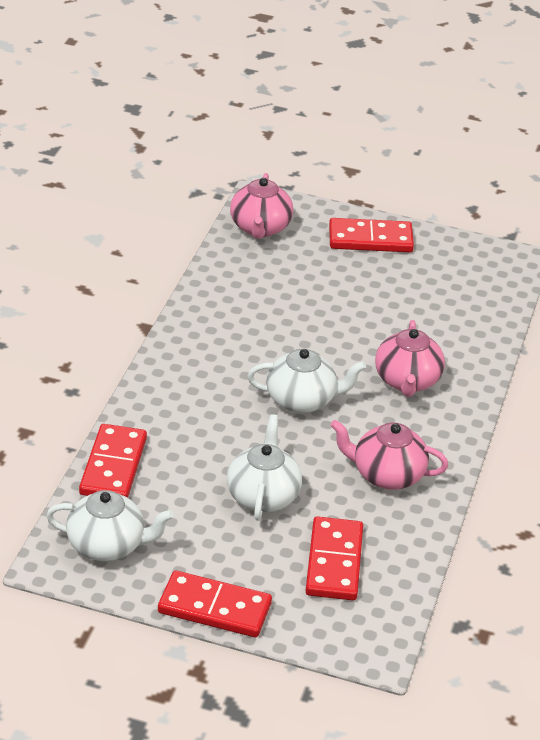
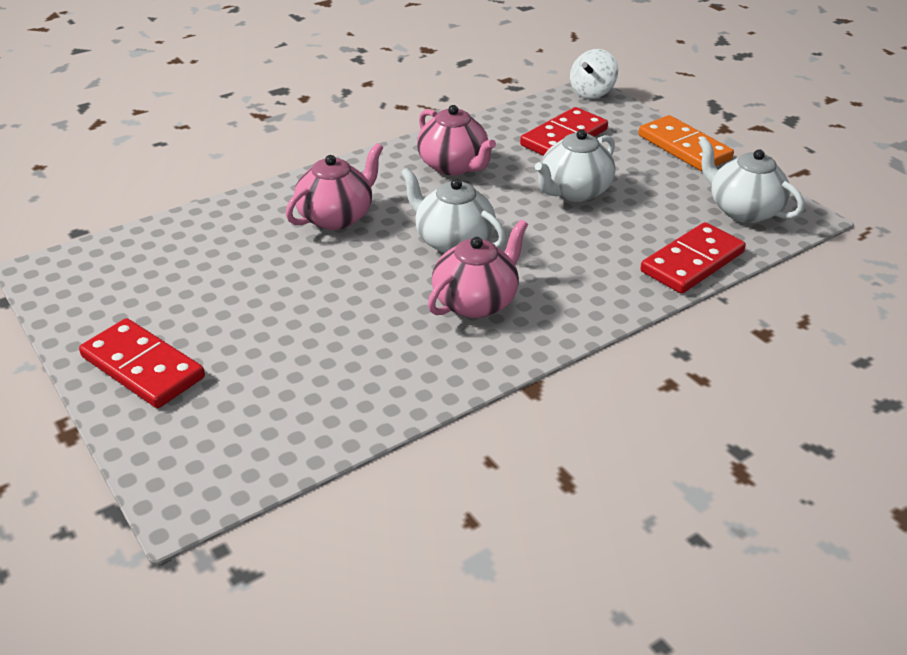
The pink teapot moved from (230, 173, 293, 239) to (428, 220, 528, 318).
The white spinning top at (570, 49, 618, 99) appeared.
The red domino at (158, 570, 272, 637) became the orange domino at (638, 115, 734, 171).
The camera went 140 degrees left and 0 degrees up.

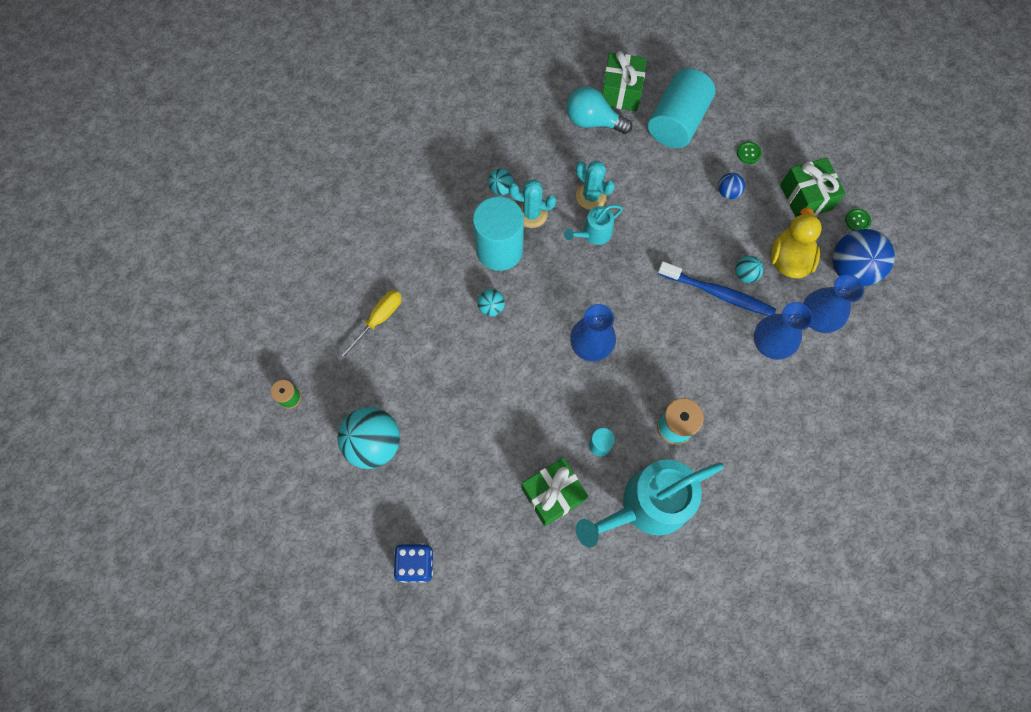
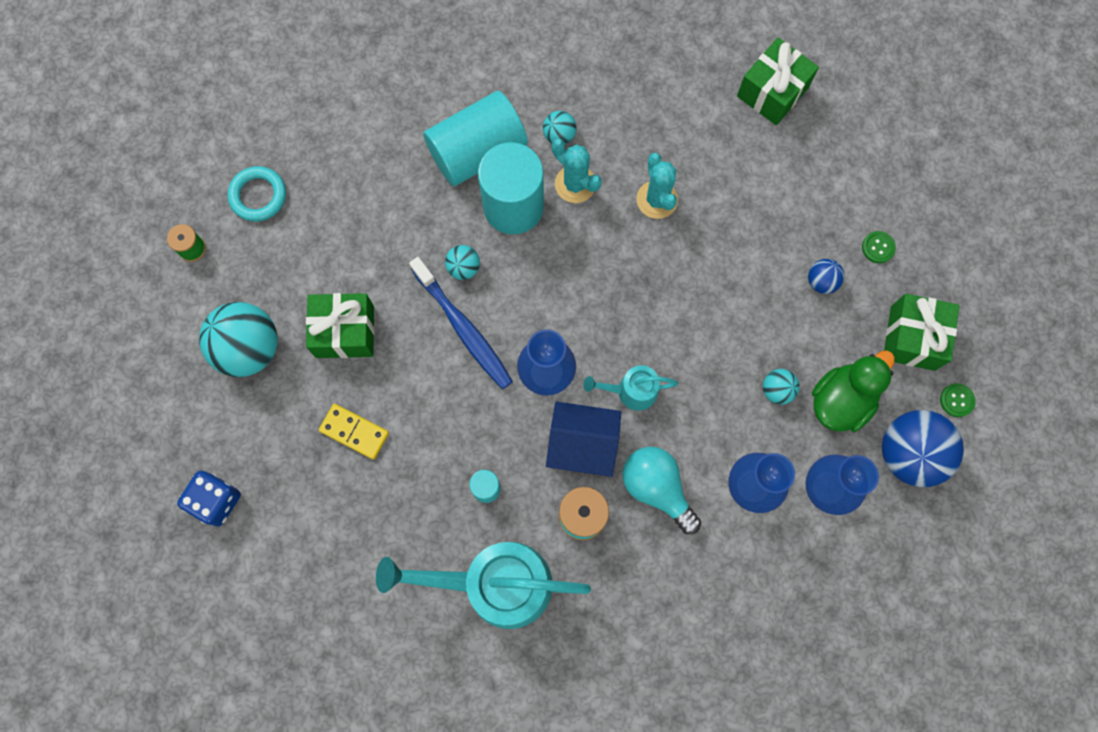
The turquoise ring at (228, 166, 286, 222) appeared.
The green gift moved from (522, 458, 588, 526) to (306, 293, 375, 358).
The yellow domino at (319, 404, 389, 460) appeared.
The blue toothbrush moved from (658, 261, 776, 316) to (409, 257, 513, 389).
The turquoise cylinder moved from (648, 68, 716, 148) to (423, 91, 528, 186).
The blue house at (546, 402, 621, 477) appeared.
The turquoise watering can moved from (564, 205, 623, 245) to (583, 365, 678, 411).
The turquoise light bulb moved from (567, 87, 632, 134) to (622, 447, 701, 534).
The yellow duck at (770, 207, 822, 279) became the green duck at (812, 350, 895, 432).
The yellow screwdriver at (337, 290, 402, 361) disappeared.
The camera went 30 degrees right and 5 degrees up.

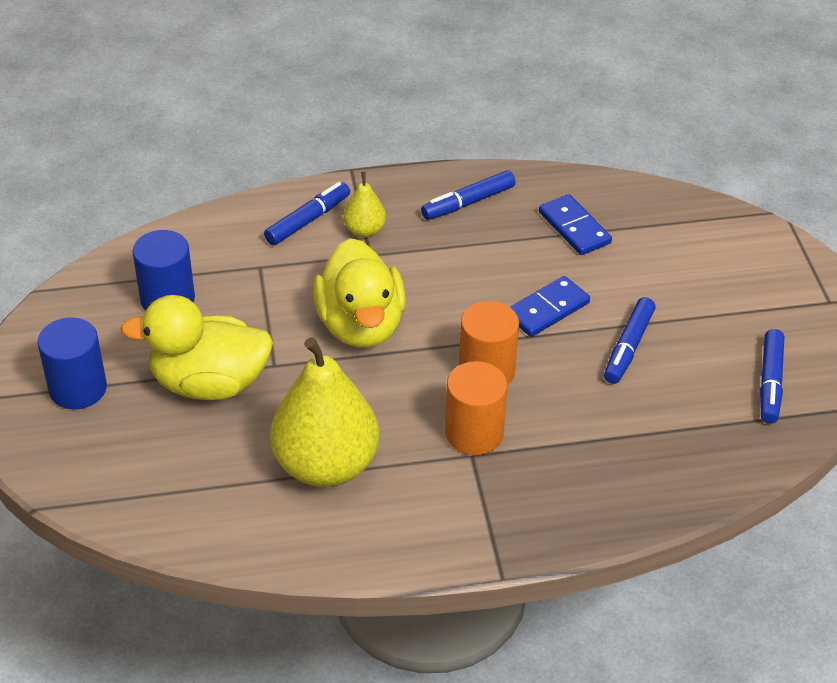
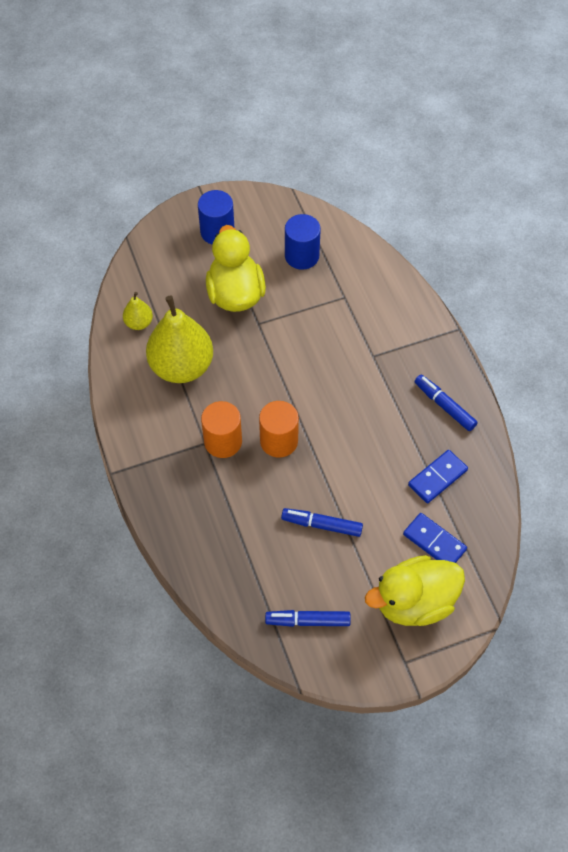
The yellow pear moved from (343, 172, 386, 237) to (123, 292, 153, 330).
The yellow duck moved from (313, 238, 406, 348) to (365, 555, 465, 626).
The blue domino moved from (510, 276, 590, 337) to (403, 513, 467, 563).
The blue marker at (264, 182, 350, 245) disappeared.
The camera went 80 degrees right and 15 degrees up.

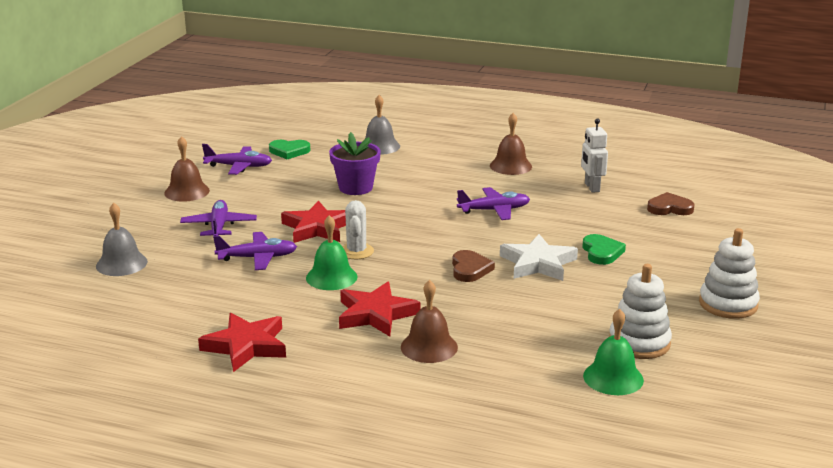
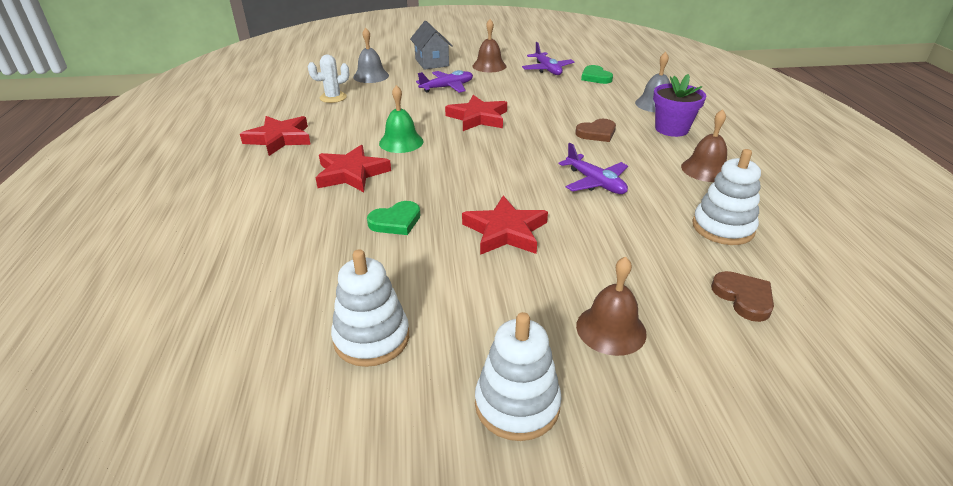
The white cactus moved from (342, 200, 374, 259) to (308, 54, 349, 103).
The green heart moved from (583, 234, 626, 265) to (367, 201, 420, 235).
The grey house at (410, 21, 453, 70) appeared.
The white star at (500, 234, 578, 281) became the red star at (462, 195, 548, 255).
The brown heart moved from (452, 250, 495, 282) to (575, 119, 616, 142).
The brown bell moved from (401, 280, 458, 363) to (576, 257, 647, 356).
The purple flower pot moved from (329, 132, 381, 195) to (653, 74, 706, 137).
The white robot at (581, 118, 608, 193) was replaced by the white stacking toy at (692, 149, 761, 245).
The purple plane at (213, 232, 297, 270) disappeared.
The green bell at (583, 309, 644, 395) disappeared.
The camera went 65 degrees right and 10 degrees up.

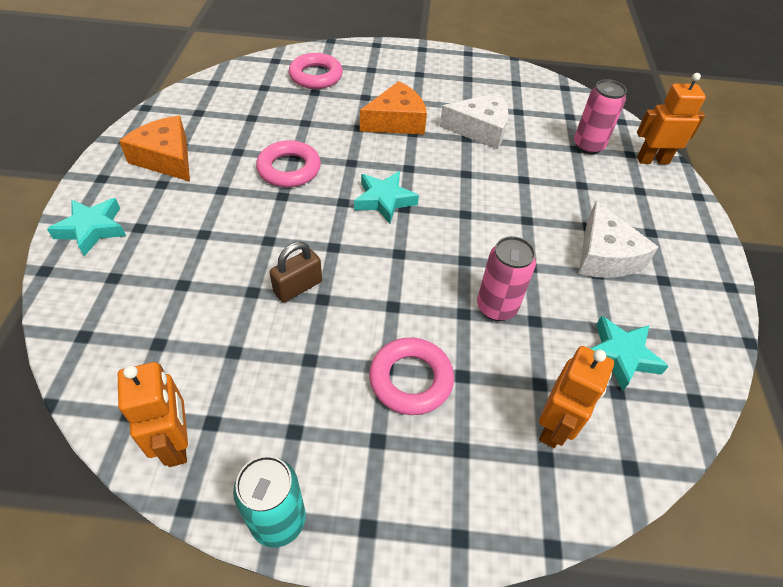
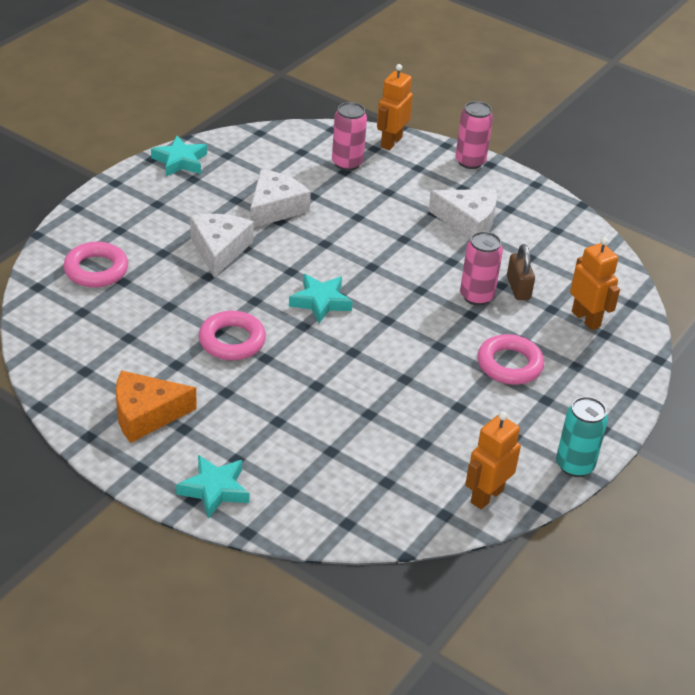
The turquoise star moved from (590, 316, 669, 391) to (151, 135, 207, 176).
The orange cheese at (360, 81, 427, 134) became the white cheese at (190, 214, 254, 278).
The pink can at (455, 101, 493, 169) appeared.
The orange robot at (118, 362, 188, 467) turned 60 degrees counterclockwise.
The brown padlock moved from (269, 242, 322, 302) to (507, 244, 535, 300).
The camera went 60 degrees left and 10 degrees down.

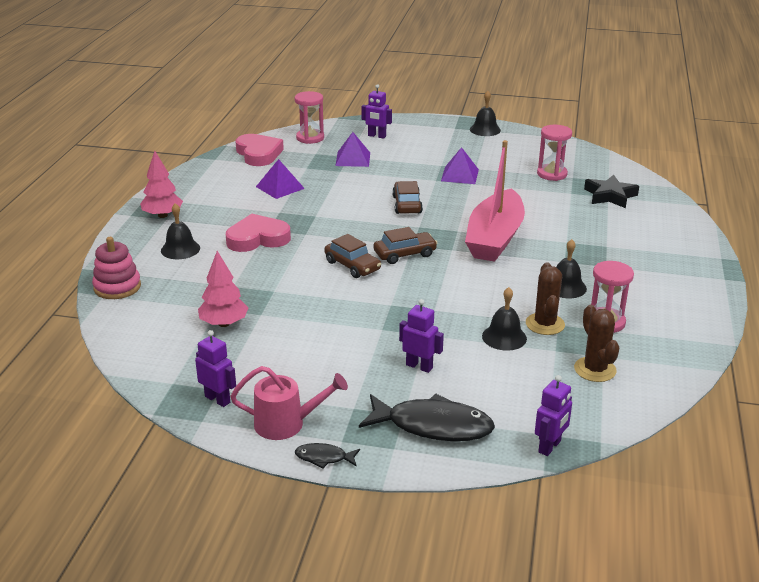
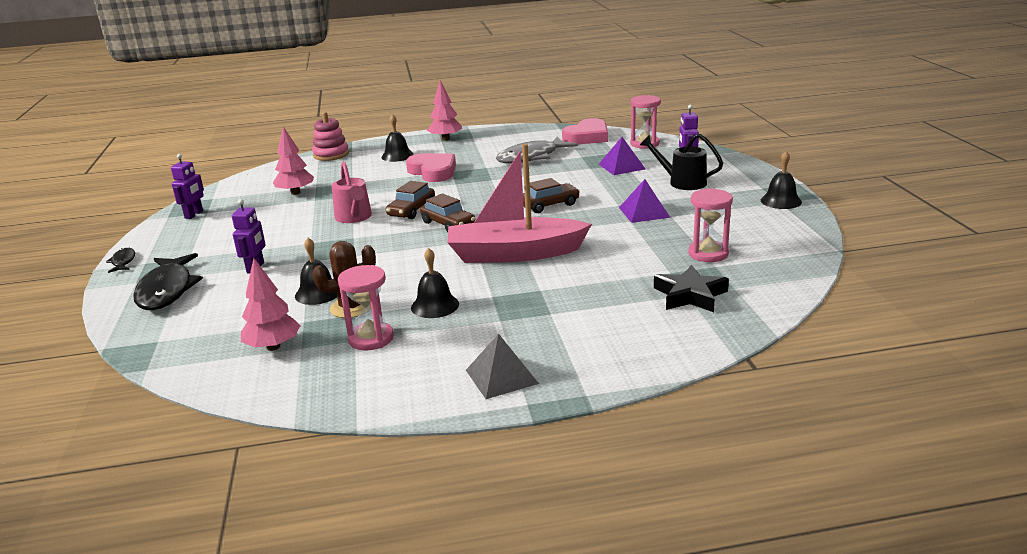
The brown cactus at (574, 305, 619, 382) was replaced by the pink tree at (241, 258, 301, 351).
The pink watering can moved from (230, 366, 348, 440) to (331, 161, 372, 223).
The grey pyramid at (466, 334, 539, 399) appeared.
The purple pyramid at (256, 159, 305, 199) was replaced by the grey fish at (496, 136, 578, 164).
The black watering can at (640, 134, 723, 190) appeared.
The purple robot at (535, 375, 572, 456) disappeared.
The camera went 70 degrees right and 5 degrees down.

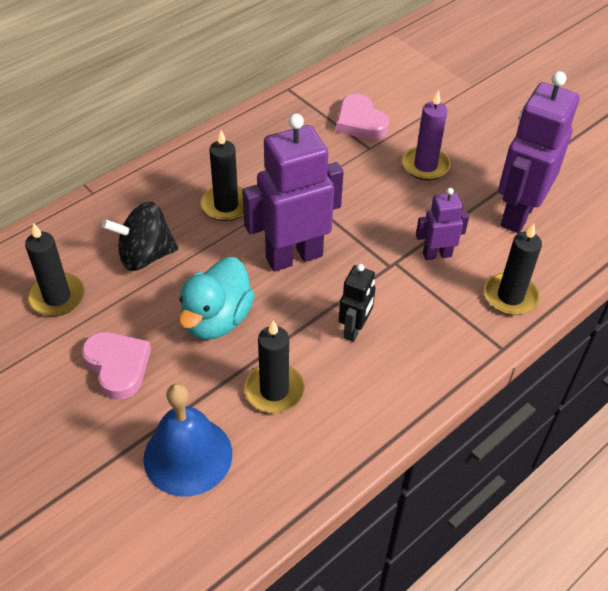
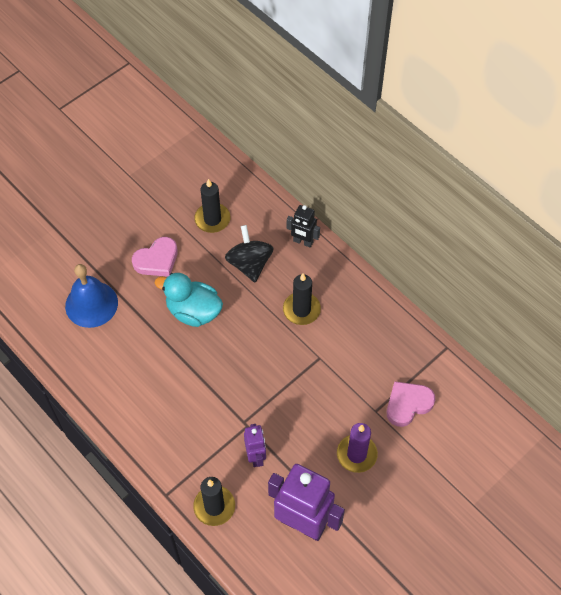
The black robot moved from (338, 264, 376, 342) to (287, 205, 320, 248).
The purple robot at (242, 114, 344, 272) disappeared.
The black candle at (244, 320, 304, 413) disappeared.
The camera went 90 degrees right and 10 degrees up.

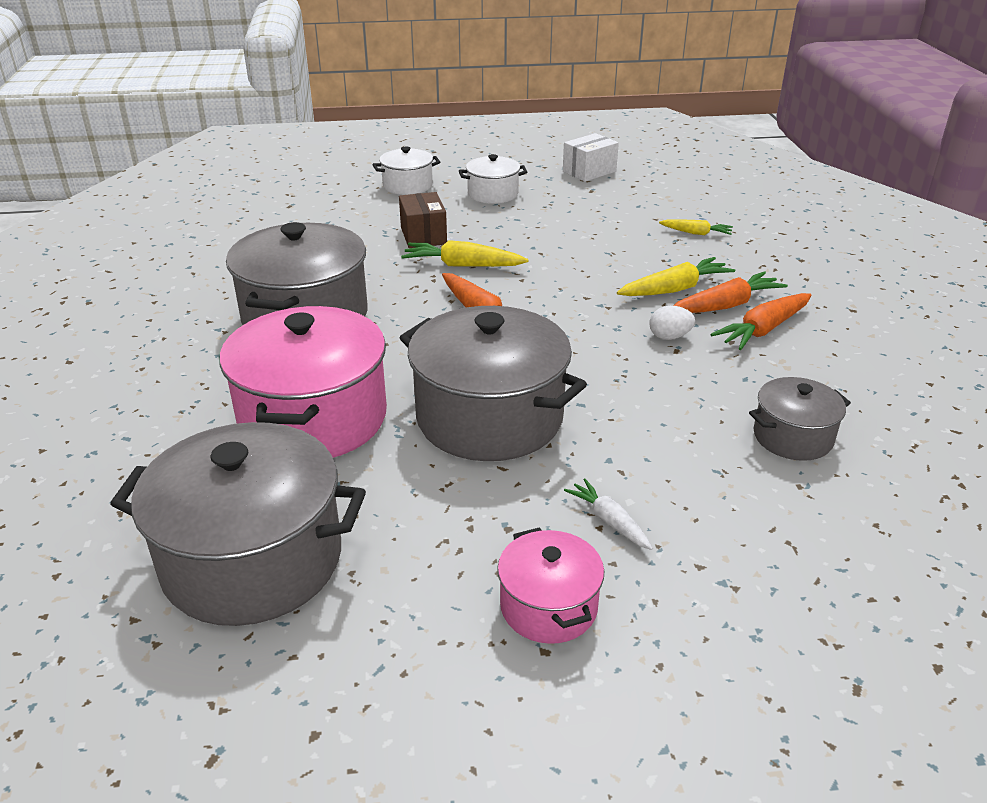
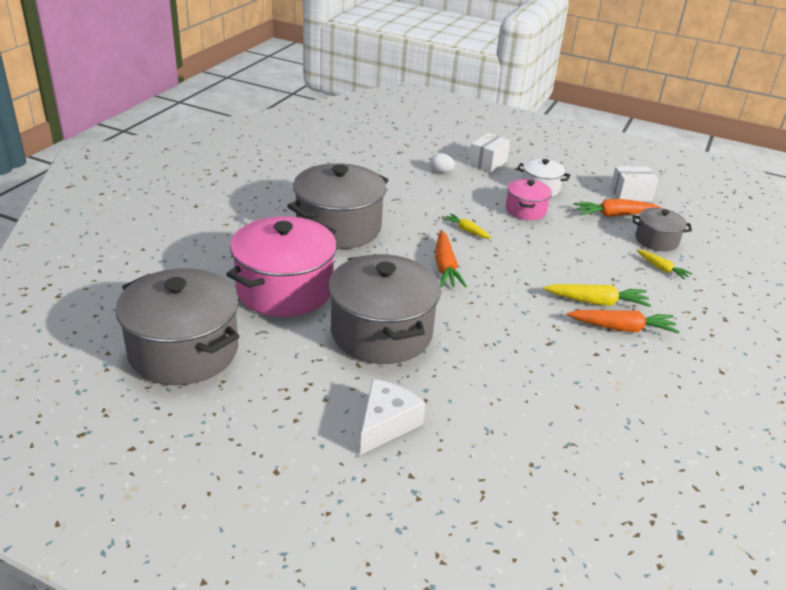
The white carrot at (564, 479, 653, 550) was replaced by the white cheese at (360, 379, 426, 455).
The white egg moved from (649, 306, 695, 340) to (430, 153, 455, 173).
The yellow carrot at (401, 240, 529, 267) changed to 0.61 times the size.
The white pot at (373, 147, 440, 195) was replaced by the white box at (469, 133, 510, 173).
The pink pot moved from (497, 527, 604, 644) to (506, 179, 552, 220).
The orange carrot moved from (711, 293, 812, 350) to (573, 199, 661, 217).
The grey pot moved from (749, 377, 851, 461) to (632, 208, 692, 251).
The brown box at (399, 192, 447, 248) disappeared.
The camera went 30 degrees right and 0 degrees up.

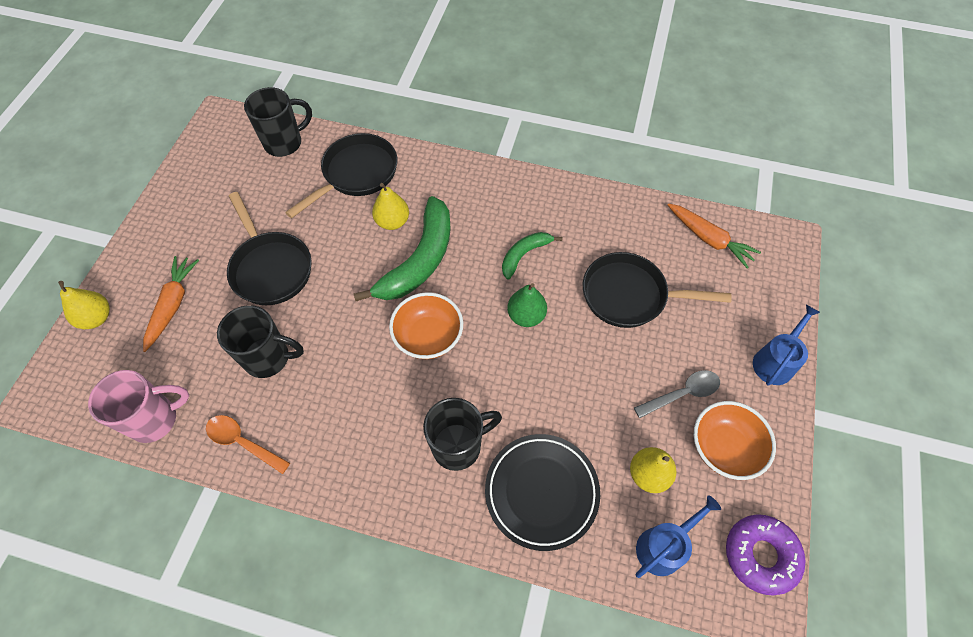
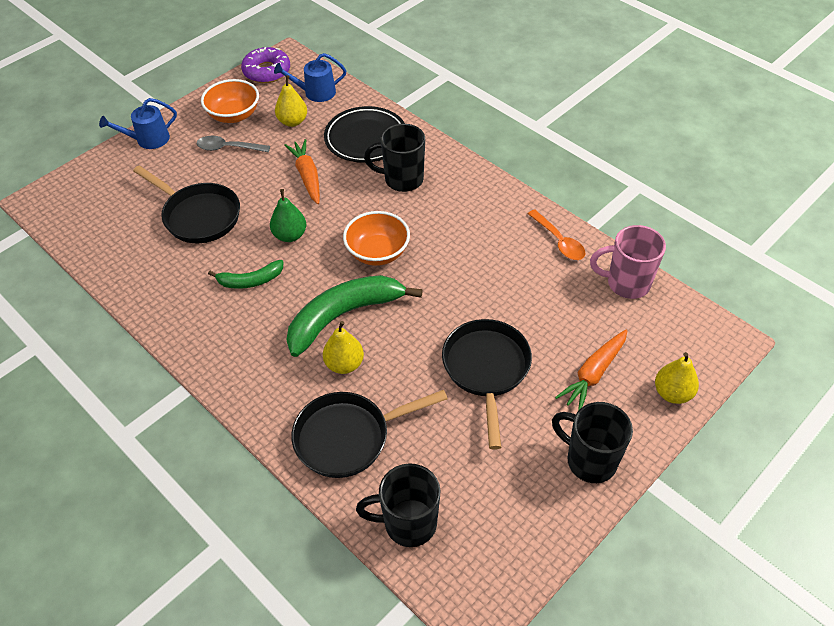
The orange carrot moved from (668, 203, 761, 269) to (284, 139, 320, 204).
The black mug moved from (217, 305, 304, 378) to (552, 402, 633, 483).
The camera went 150 degrees left and 10 degrees down.

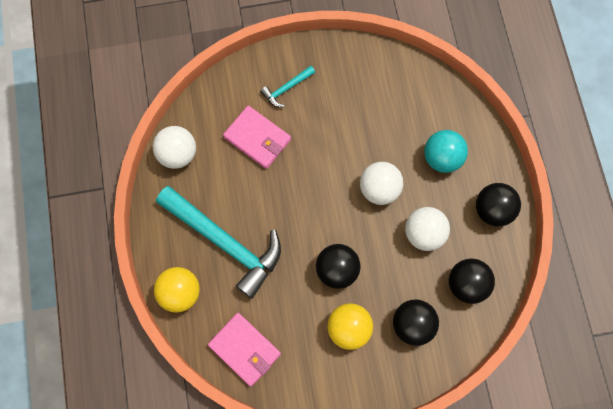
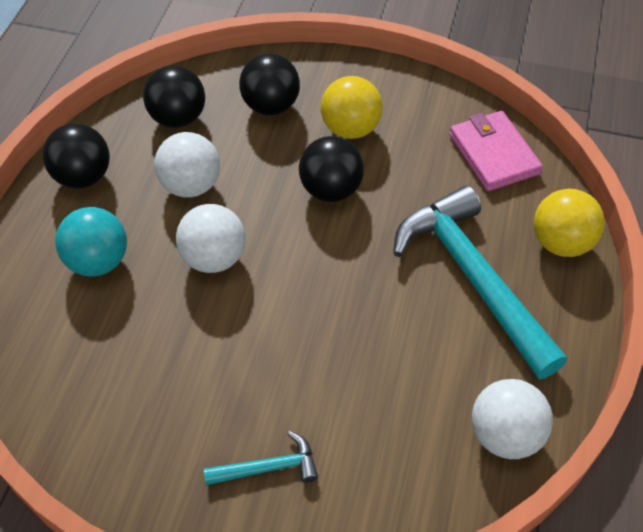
The pink wallet at (223, 106, 291, 169) disappeared.
The camera went 155 degrees left and 20 degrees down.

